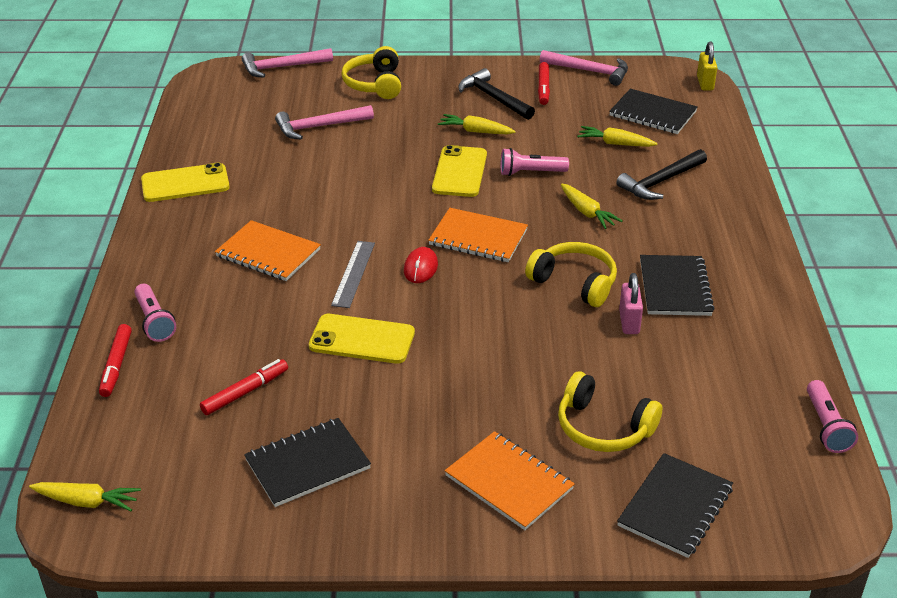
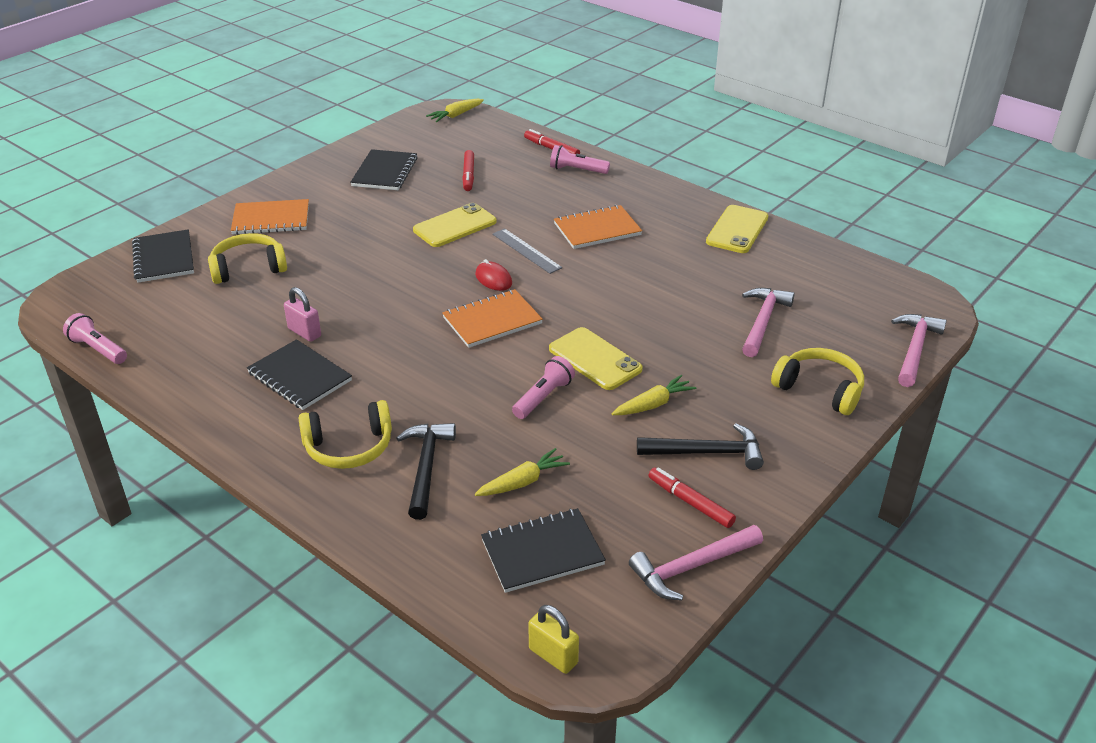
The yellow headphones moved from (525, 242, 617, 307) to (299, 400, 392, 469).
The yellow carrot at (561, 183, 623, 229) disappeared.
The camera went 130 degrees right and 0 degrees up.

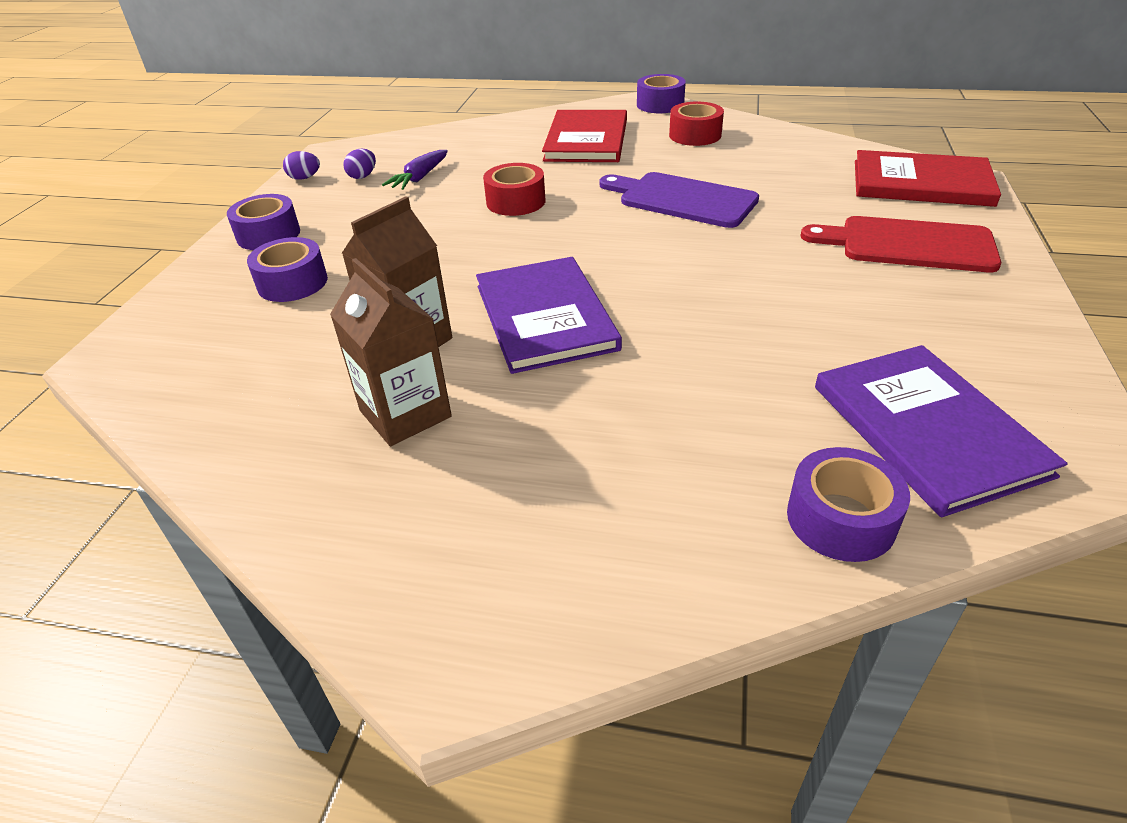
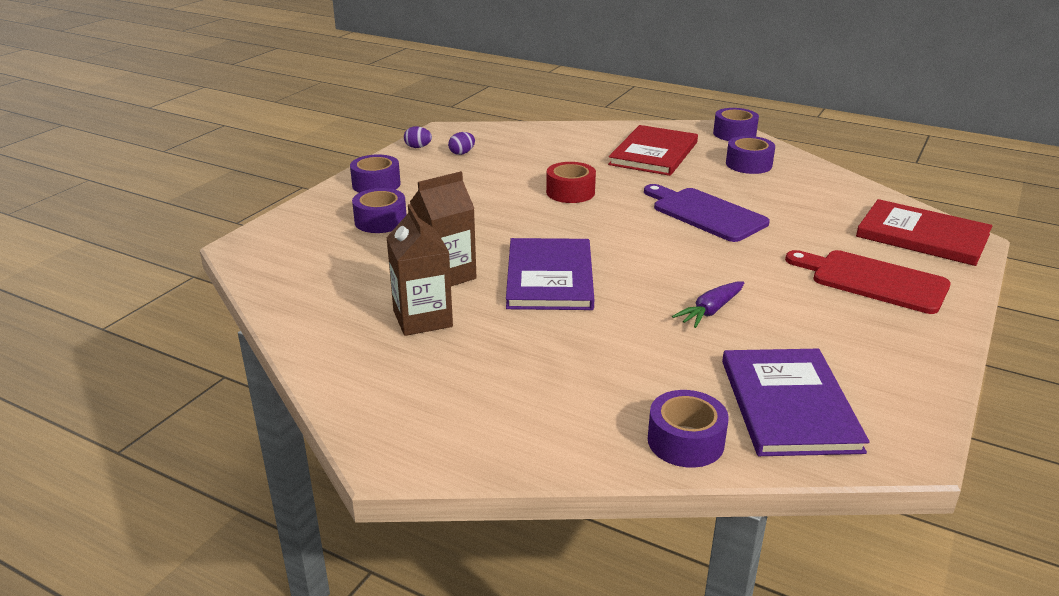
The purple carrot moved from (382, 150, 448, 190) to (672, 282, 744, 328).
The red tape at (669, 101, 724, 146) became the purple tape at (726, 136, 775, 174).
The camera went 15 degrees right and 10 degrees down.

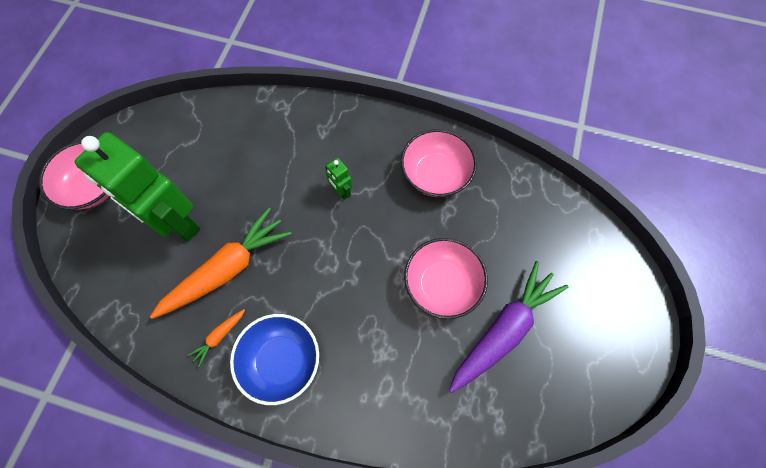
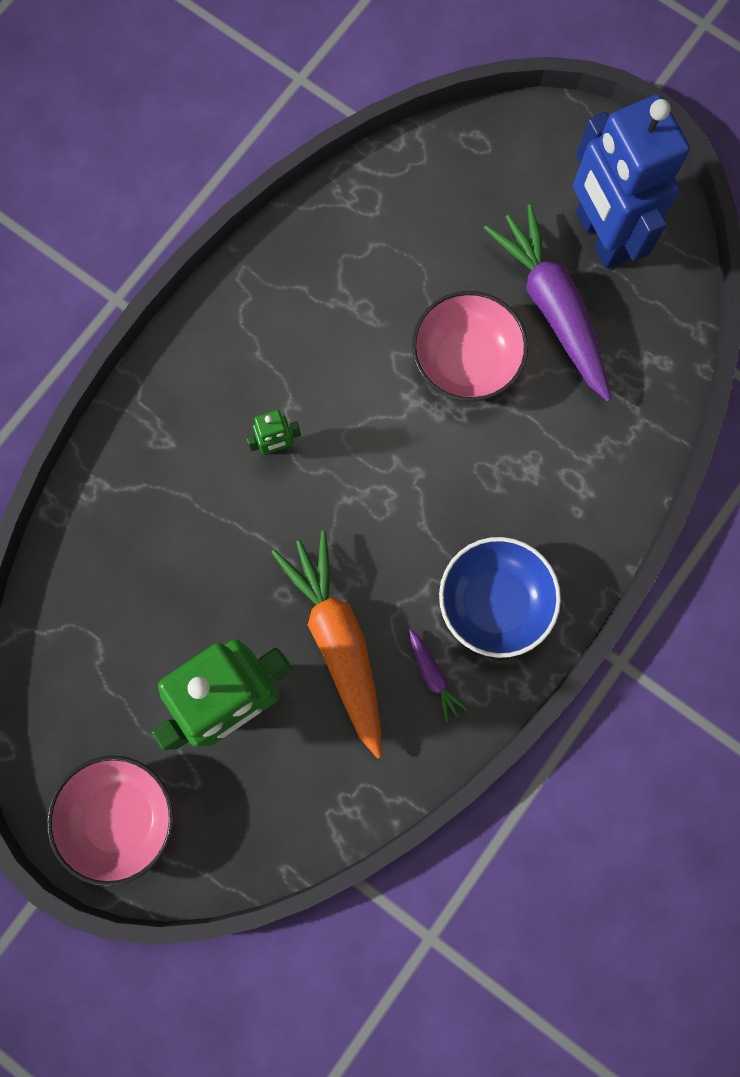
The orange carrot at (187, 309, 245, 367) became the purple carrot at (409, 629, 468, 722).
The blue robot at (573, 95, 690, 269) appeared.
The pink bowl at (401, 129, 477, 197) disappeared.
The camera went 70 degrees left and 10 degrees up.

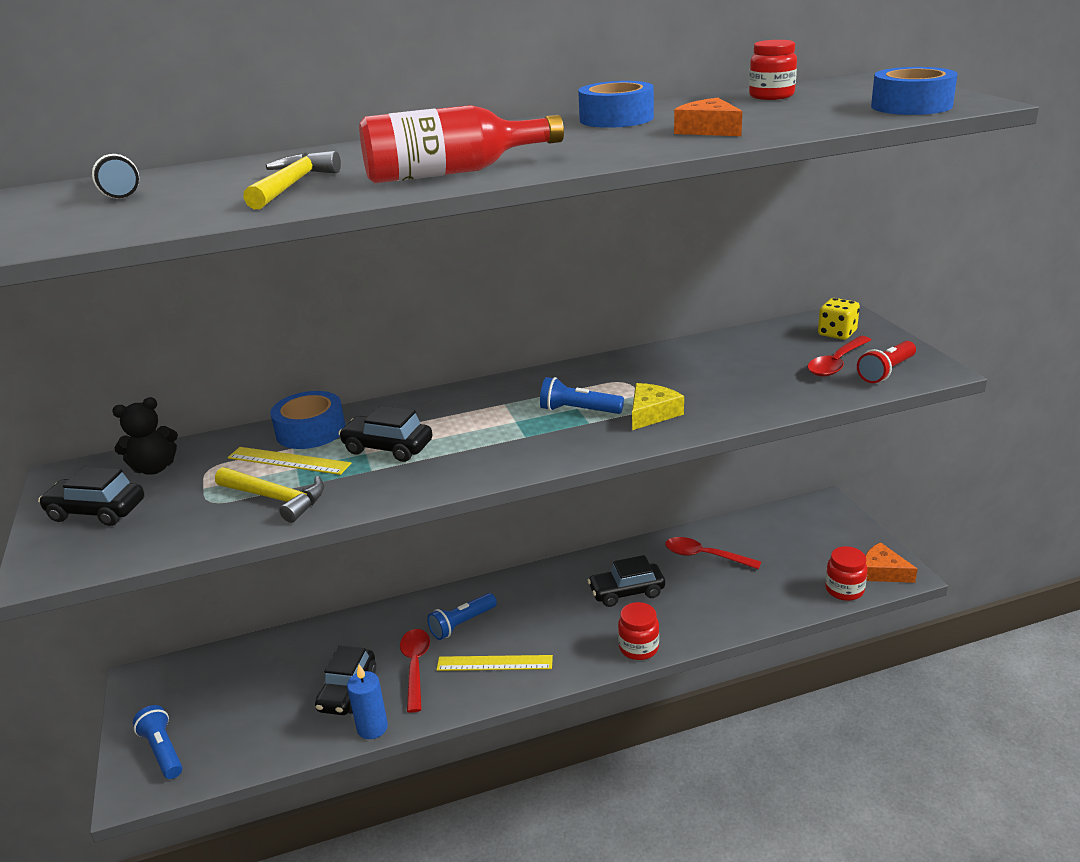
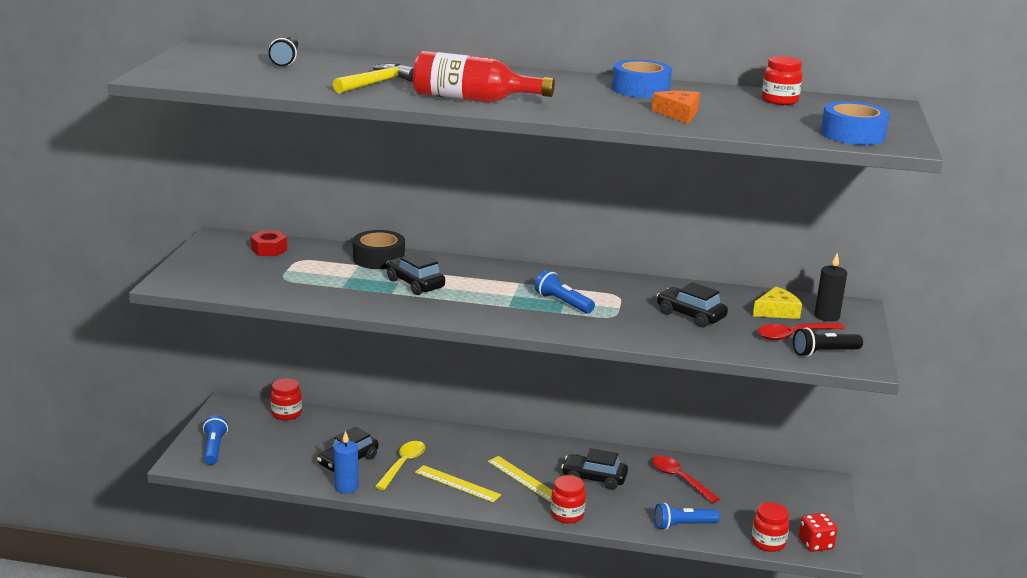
The black teddy bear at (112, 397, 178, 474) was replaced by the red nut at (251, 231, 287, 256).
The red jar at (271, 378, 302, 420) appeared.
The blue tape at (270, 391, 345, 449) became the black tape at (353, 230, 405, 269).
The red spoon at (400, 629, 430, 713) became the yellow spoon at (375, 441, 426, 490).
The yellow ruler moved from (228, 447, 351, 475) to (488, 456, 552, 502).
The blue flashlight moved from (427, 593, 497, 640) to (654, 503, 720, 530).
The black car moved from (38, 467, 144, 526) to (657, 282, 728, 327).
The yellow cheese moved from (632, 383, 684, 430) to (753, 287, 802, 319).
The red flashlight at (857, 341, 916, 383) became the black flashlight at (793, 327, 863, 357).
The orange cheese at (865, 542, 917, 583) was replaced by the red dice at (799, 513, 837, 552).
The yellow dice at (818, 298, 860, 340) was replaced by the black candle at (815, 252, 847, 322).
The yellow hammer at (215, 467, 324, 523) disappeared.
The camera went 25 degrees right and 5 degrees down.

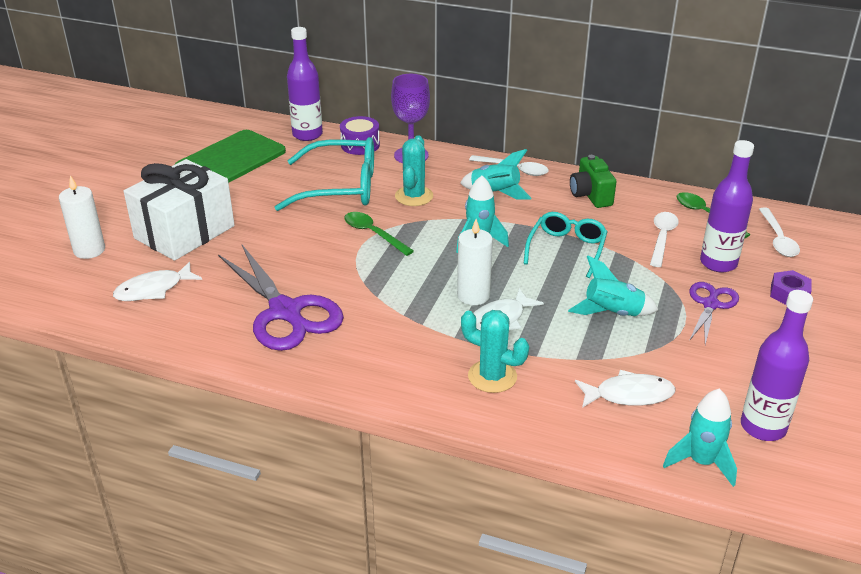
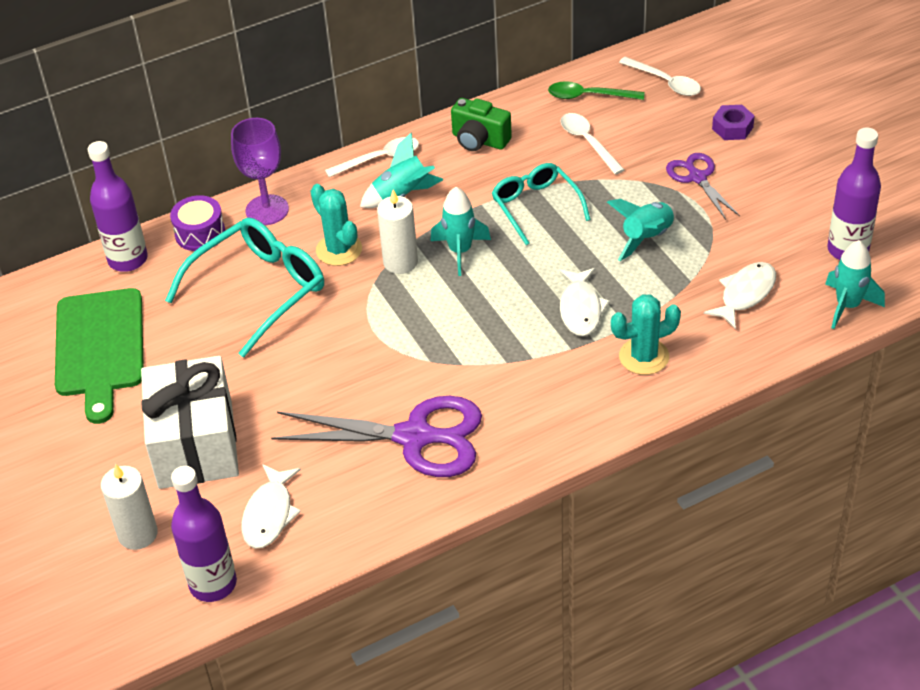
The purple bottle moved from (700, 140, 754, 272) to (171, 466, 237, 602).
The white candle moved from (457, 219, 493, 305) to (377, 190, 418, 274).
The green spoon at (344, 212, 414, 256) disappeared.
The camera went 45 degrees left and 10 degrees up.

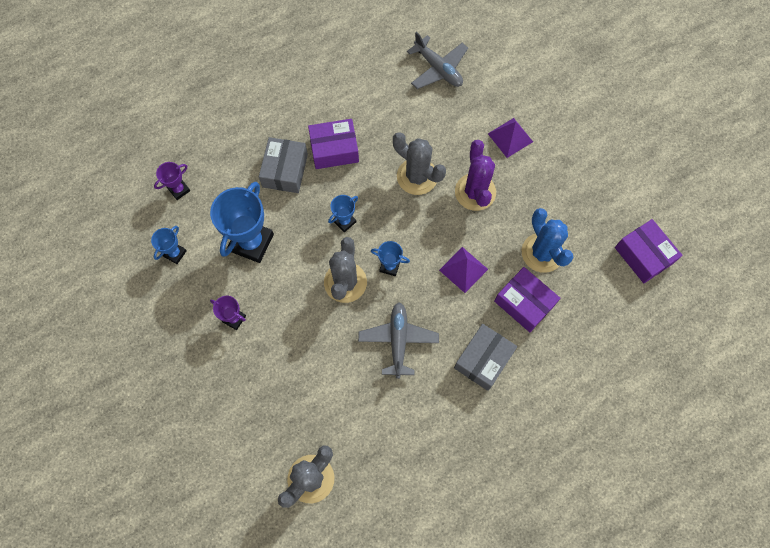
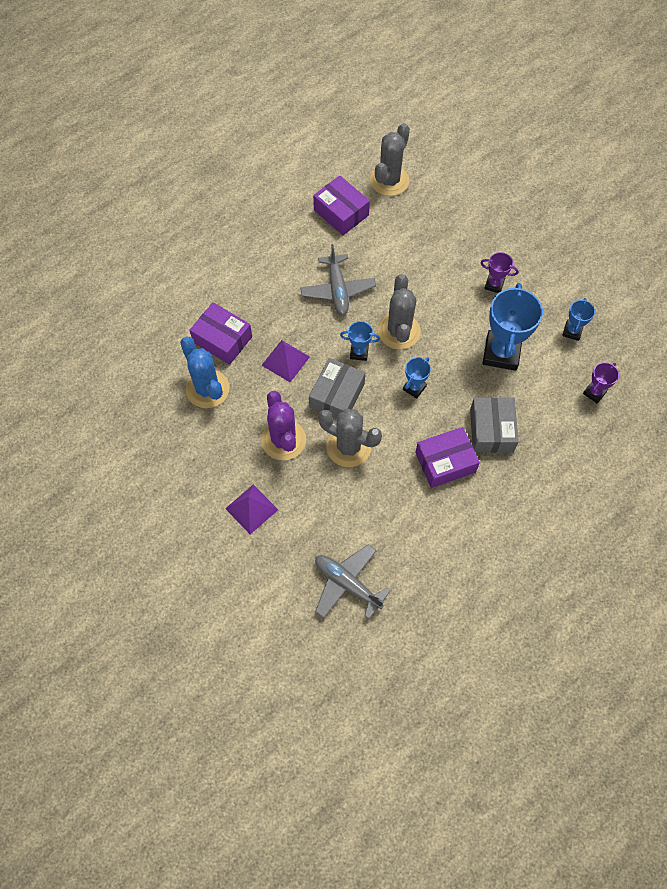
The grey box moved from (454, 324, 517, 391) to (309, 358, 365, 419).
The purple box moved from (615, 219, 683, 283) to (313, 176, 370, 235).
The camera went 170 degrees right and 5 degrees down.

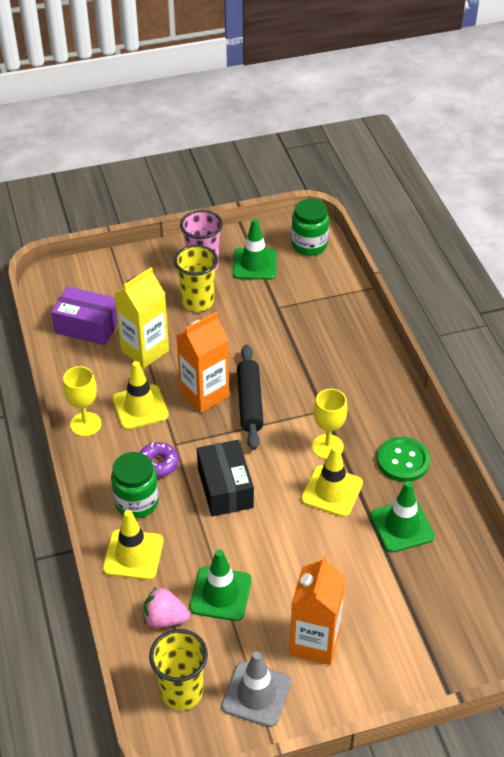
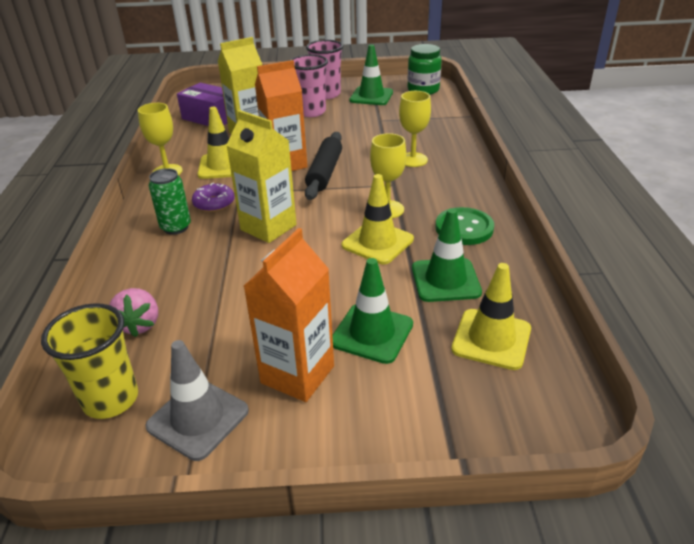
The pink strawberry at (143, 586, 190, 628) turned 120 degrees counterclockwise.
The green jar at (111, 452, 159, 518) was replaced by the green can at (149, 168, 191, 235).
The black box at (197, 440, 254, 516) was replaced by the yellow carton at (226, 110, 297, 243).
The yellow cup at (174, 245, 218, 312) became the pink cup at (289, 54, 328, 117).
The green traffic cone moved from (189, 549, 252, 621) to (332, 258, 413, 364).
The yellow goblet at (399, 91, 431, 167) appeared.
The yellow traffic cone moved from (103, 510, 164, 580) to (451, 263, 531, 370).
The camera went 15 degrees right and 10 degrees down.

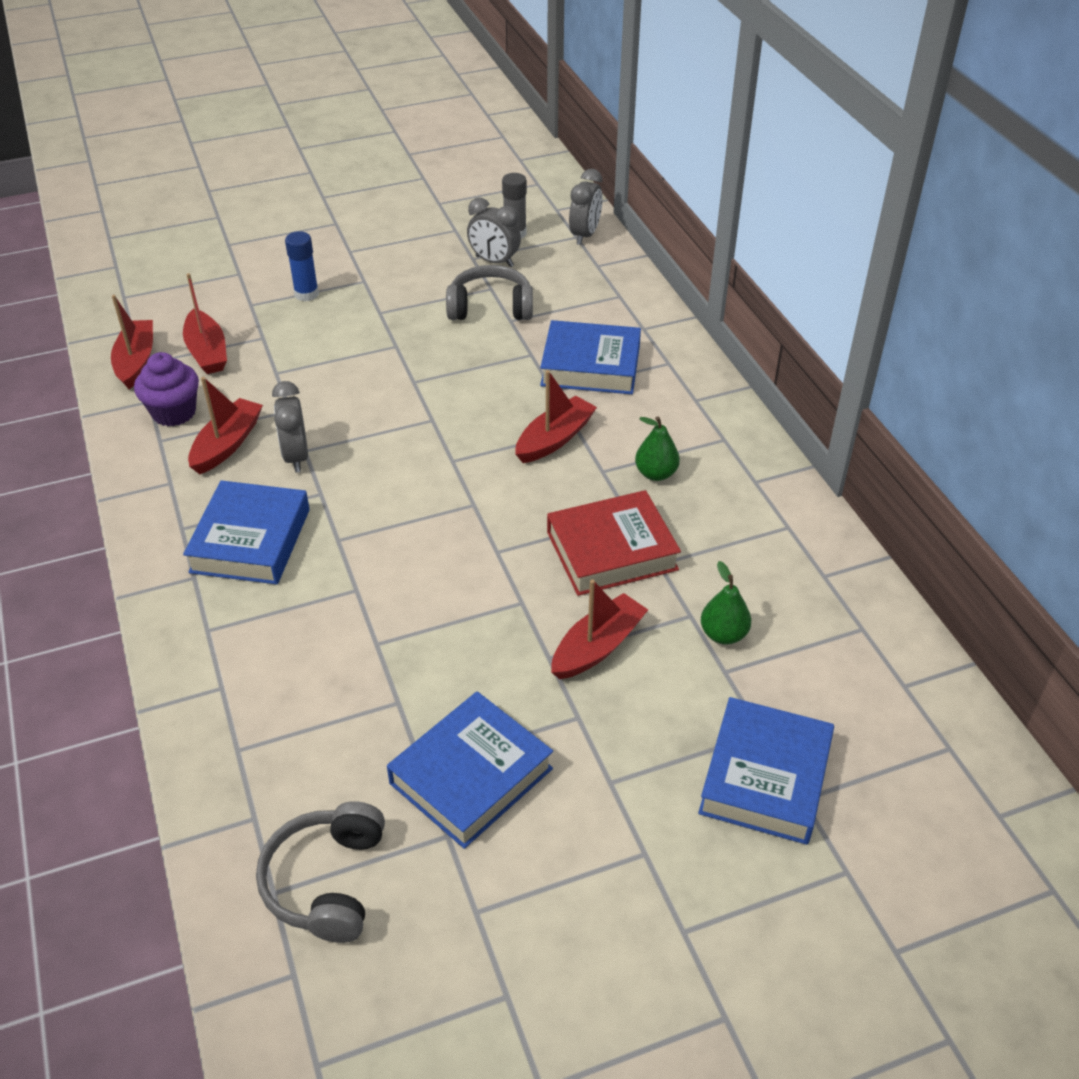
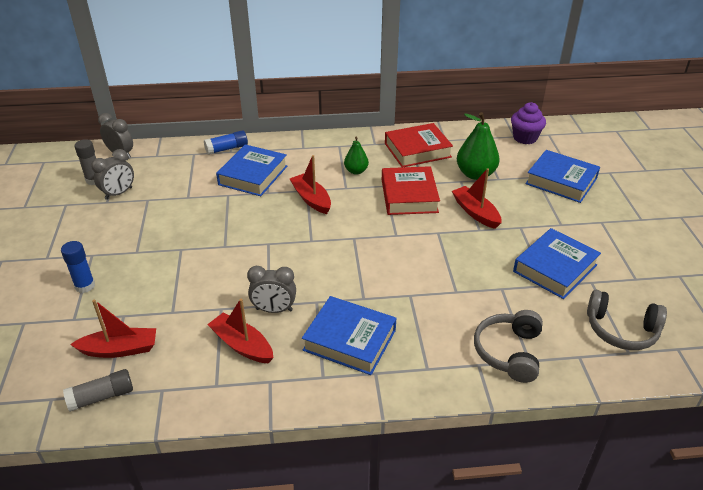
The red boat at (111, 295, 153, 389) was replaced by the grey glue stick at (63, 369, 133, 412).
The blue glue stick at (204, 130, 248, 155) appeared.
The red book at (385, 123, 453, 167) appeared.
The green pear at (701, 561, 751, 644) changed to 1.70 times the size.
The grey headphones moved from (446, 265, 533, 320) to (474, 310, 543, 383).
The purple cupcake moved from (134, 352, 199, 426) to (511, 102, 546, 144).
The blue book at (387, 691, 553, 849) turned 75 degrees clockwise.
The camera went 75 degrees left and 5 degrees down.

